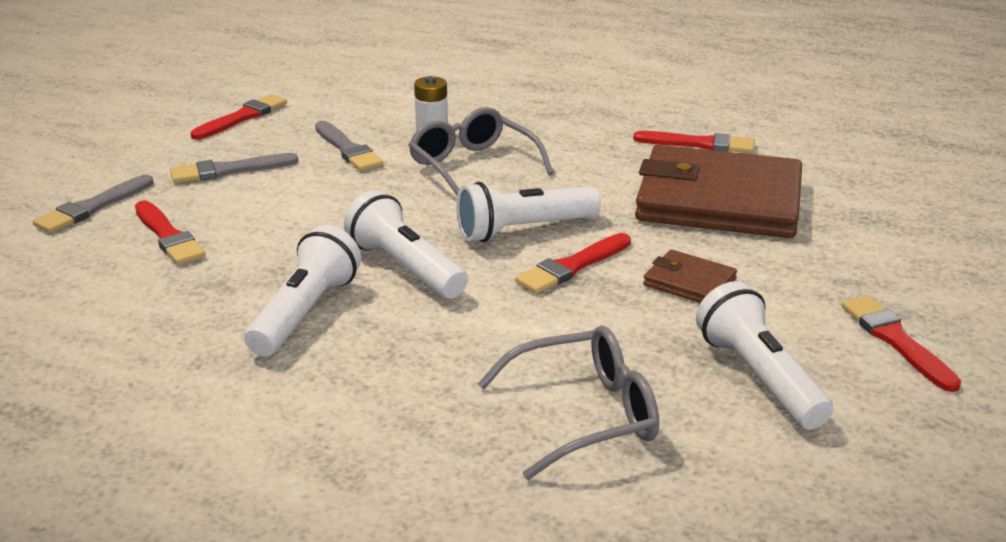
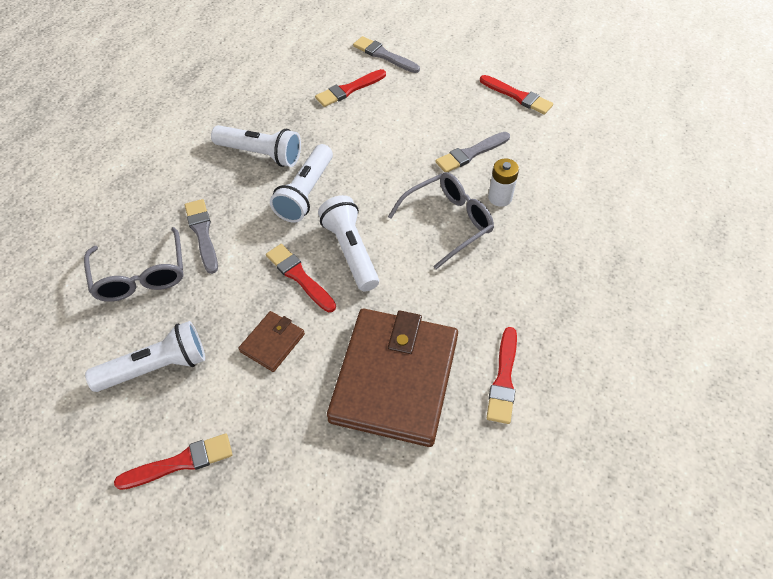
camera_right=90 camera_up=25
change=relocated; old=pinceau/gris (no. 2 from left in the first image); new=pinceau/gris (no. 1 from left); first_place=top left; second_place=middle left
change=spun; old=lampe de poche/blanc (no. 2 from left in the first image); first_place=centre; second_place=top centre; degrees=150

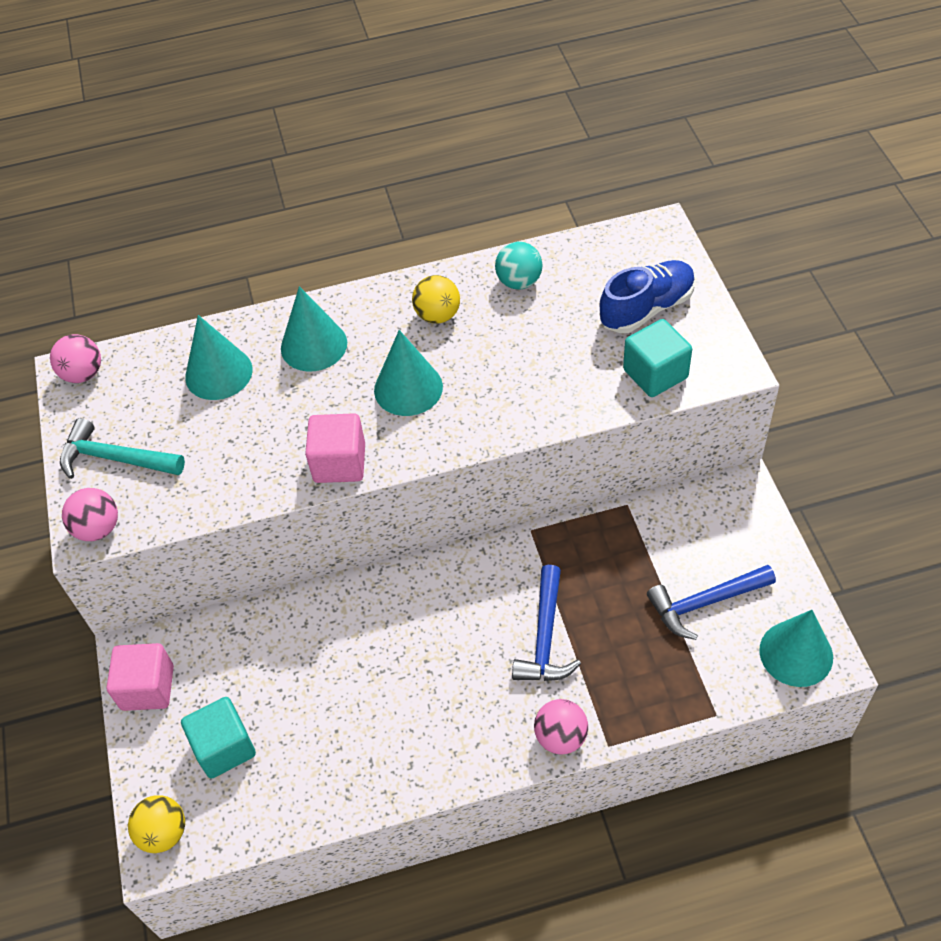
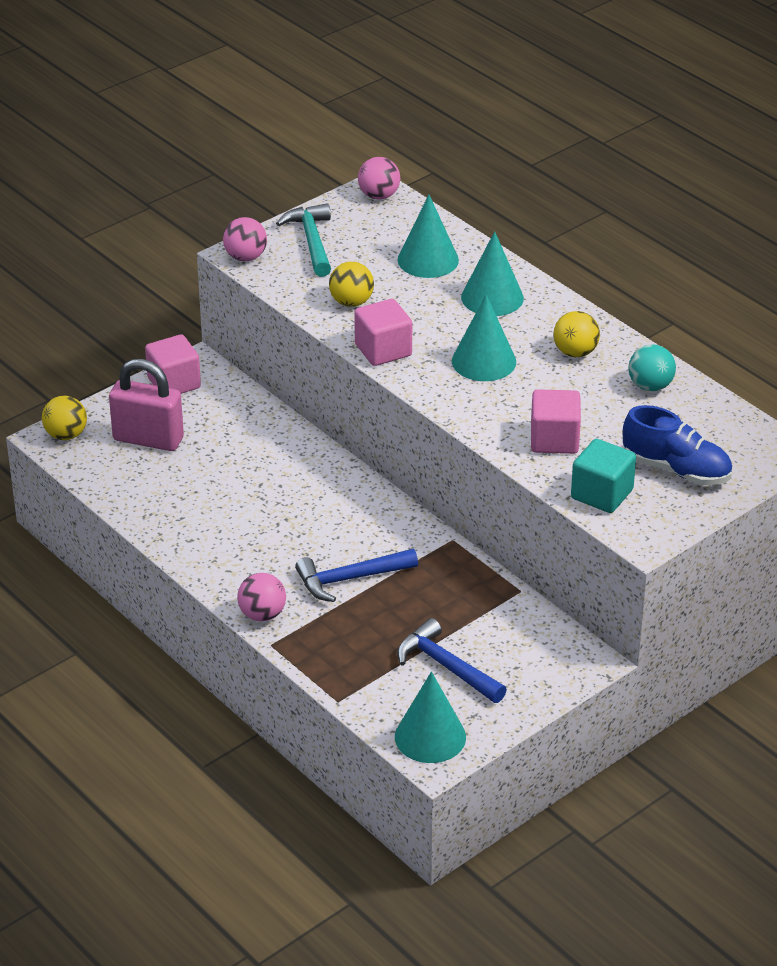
camera_right=60 camera_up=-15
change=exchanged; old=cube/turquoise (no. 1 from left); new=cadenas/rose; first_place=bottom left; second_place=middle left
change=appeared; new=balle/jaune (no. 2 from left); second_place=top centre
change=appeared; new=cube/rose (no. 3 from left); second_place=middle right

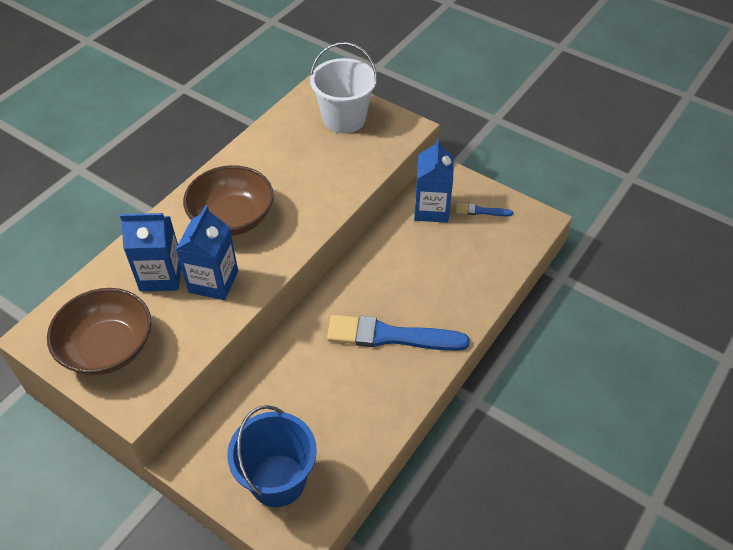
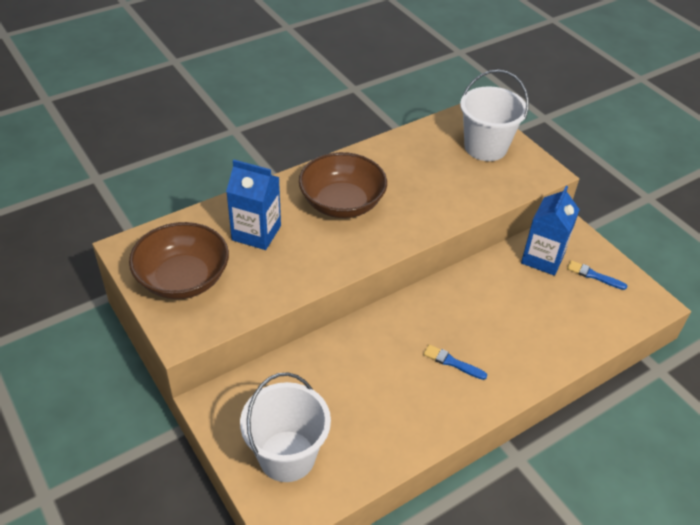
camera_right=20 camera_up=-5
change=colour; old=seau/bleu; new=seau/blanc (no. 1 from left); first_place=bottom centre; second_place=bottom centre
change=size; old=pinceau/bleu (no. 1 from left); first_place=centre; second_place=bottom centre; factor=0.45
change=missing; old=brique de lait/bleu (no. 2 from left); first_place=middle left

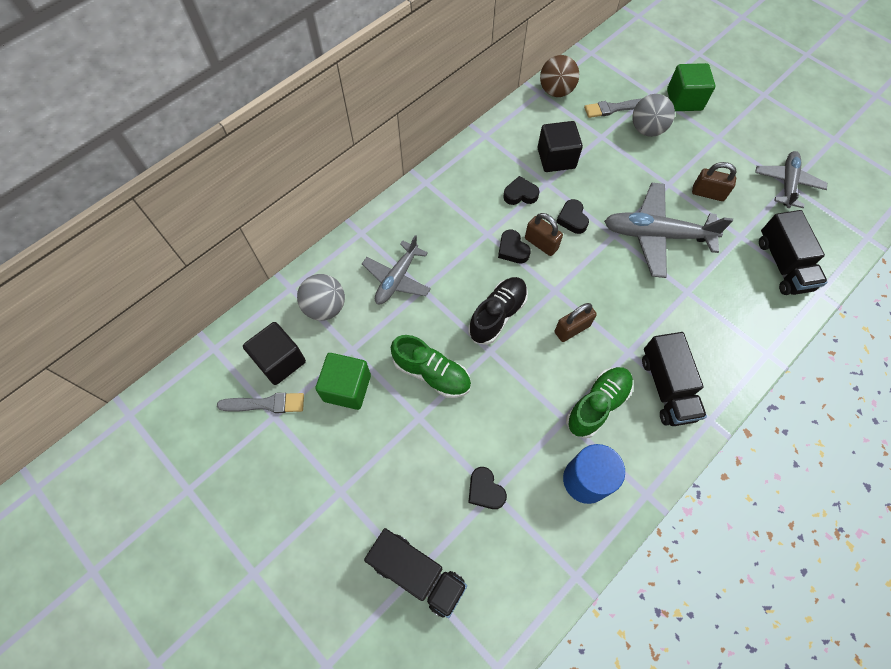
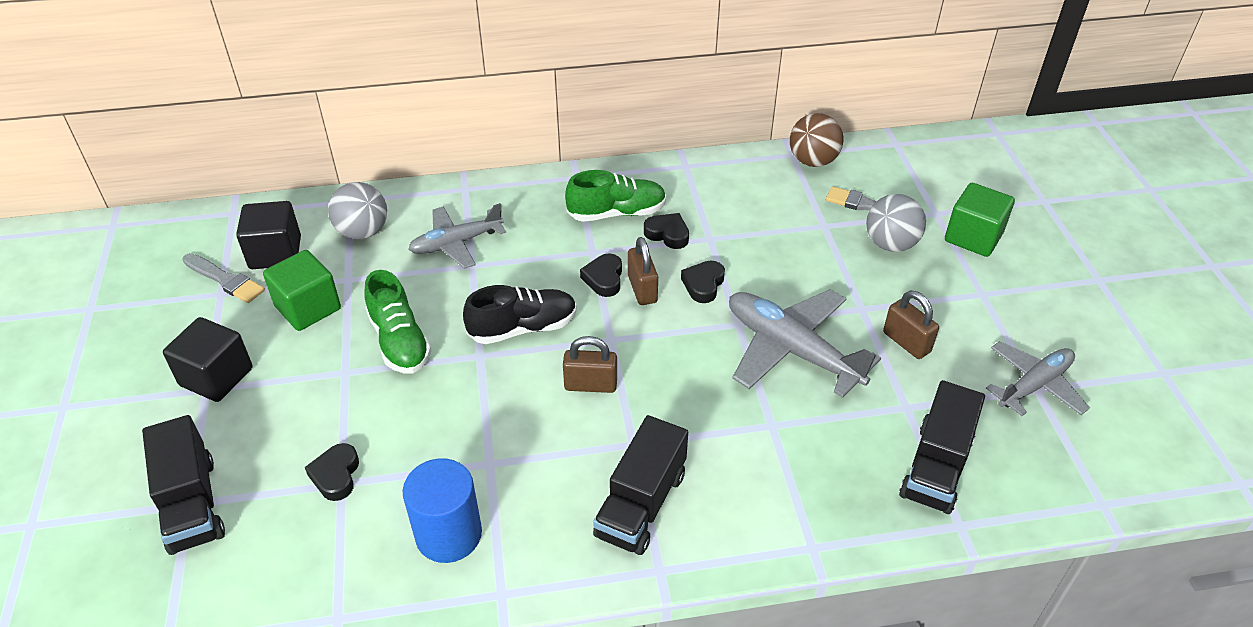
camera_right=35 camera_up=-20
change=relocated; old=cube/noir (no. 2 from left in the first image); new=cube/noir (no. 1 from left); first_place=top centre; second_place=middle left
change=relocated; old=chaussure/vert (no. 2 from left); first_place=middle right; second_place=top centre

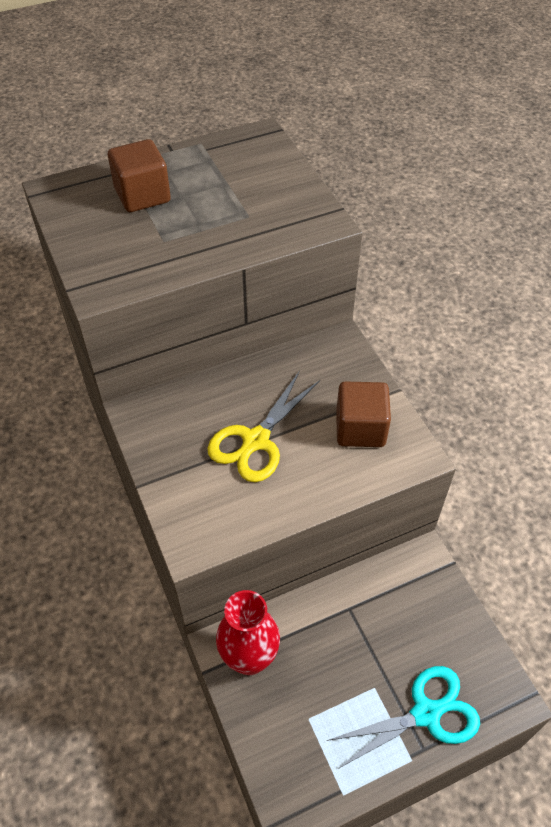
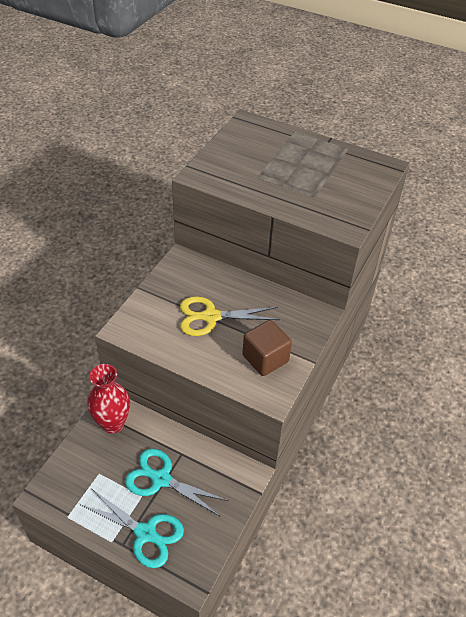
camera_right=50 camera_up=-5
change=appeared; new=ciseaux/turquoise (no. 2 from left); second_place=bottom centre
change=missing; old=cube/marron (no. 1 from left); first_place=top left

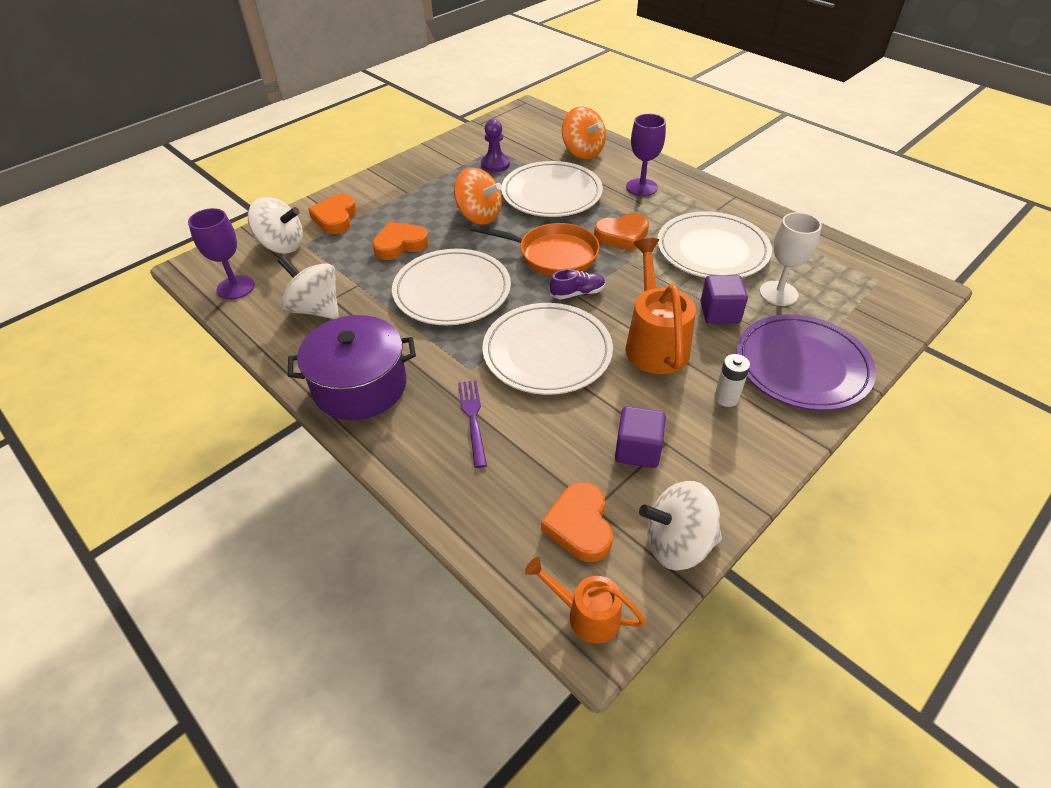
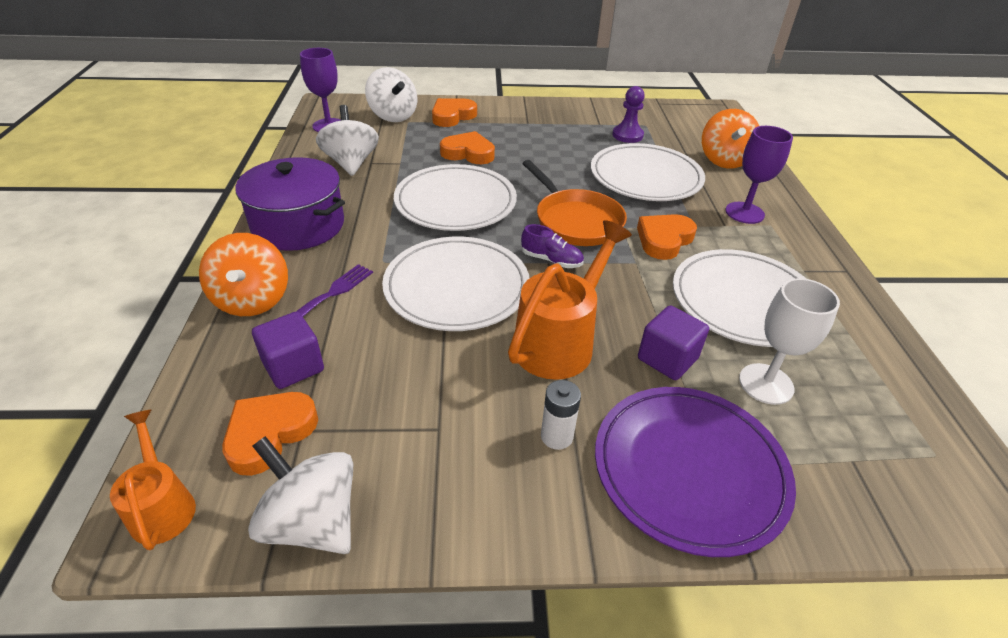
camera_right=40 camera_up=-5
change=relocated; old=toupie/orange (no. 1 from left); first_place=top centre; second_place=middle left
change=relocated; old=cube/violet (no. 1 from left); first_place=centre; second_place=middle left
change=spun; old=cœur/orange (no. 4 from left); first_place=top centre; second_place=centre; degrees=105

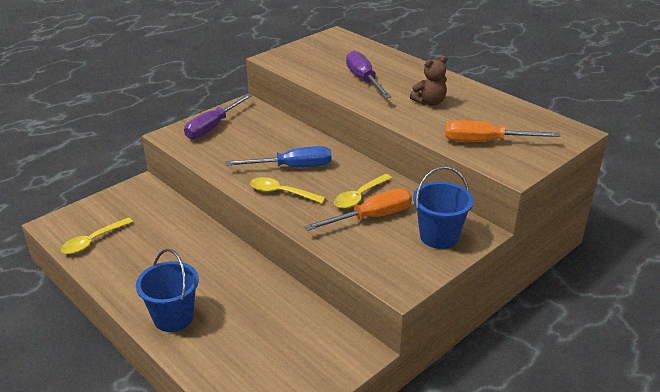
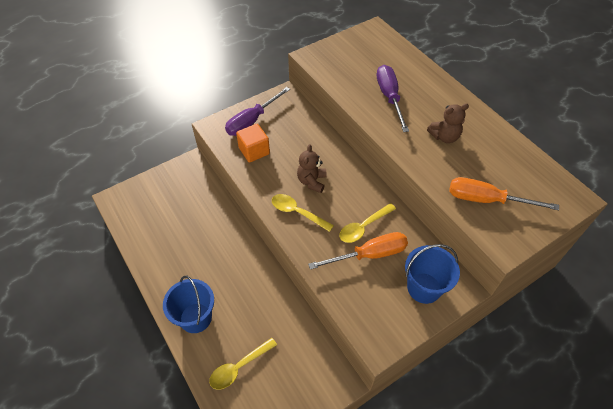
camera_right=10 camera_up=20
change=relocated; old=cuillère/jaune (no. 1 from left); first_place=middle left; second_place=bottom centre
change=appeared; new=cube/orange; second_place=centre
change=exchanged; old=tournevis/bleu; new=ours en peluche/marron (no. 1 from left); first_place=centre; second_place=centre

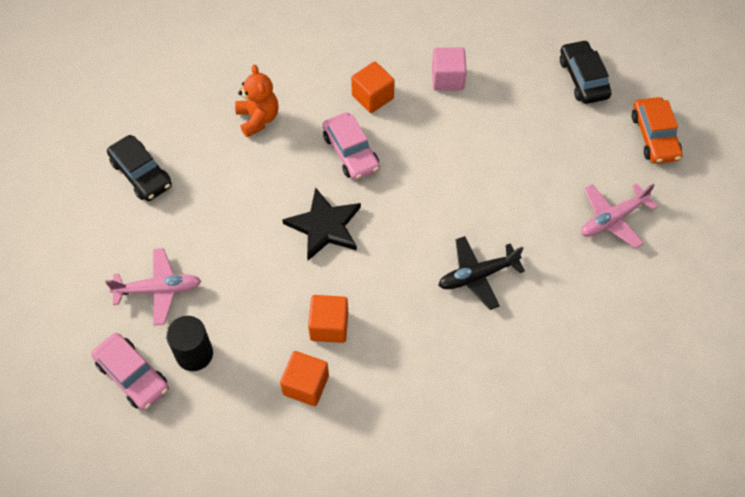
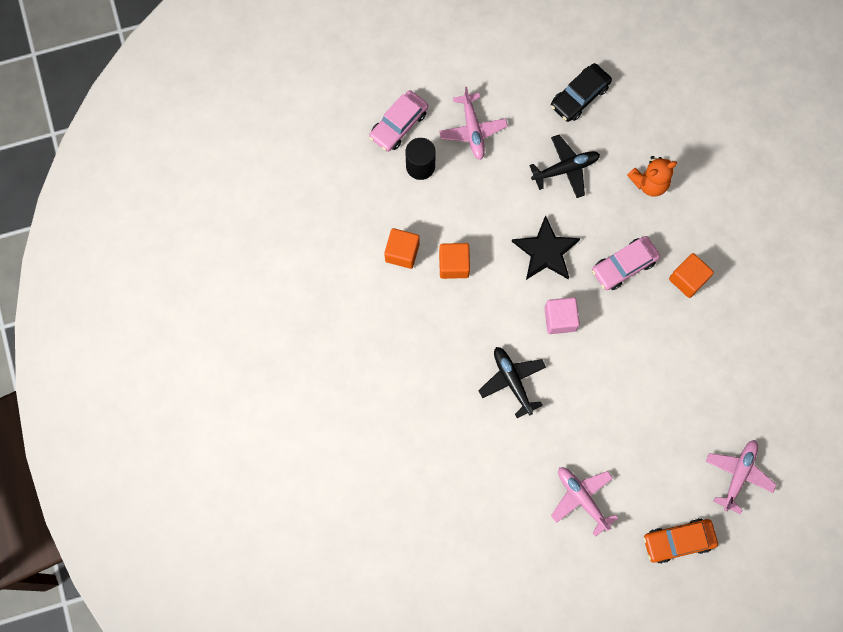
camera_right=85 camera_up=15
change=appeared; new=avion/noir (no. 2 from left); second_place=top right
change=relocated; old=cube/rose; first_place=top centre; second_place=middle right
change=exchanged; old=voiture/noir (no. 2 from left); new=avion/rose (no. 3 from left); first_place=top right; second_place=bottom right

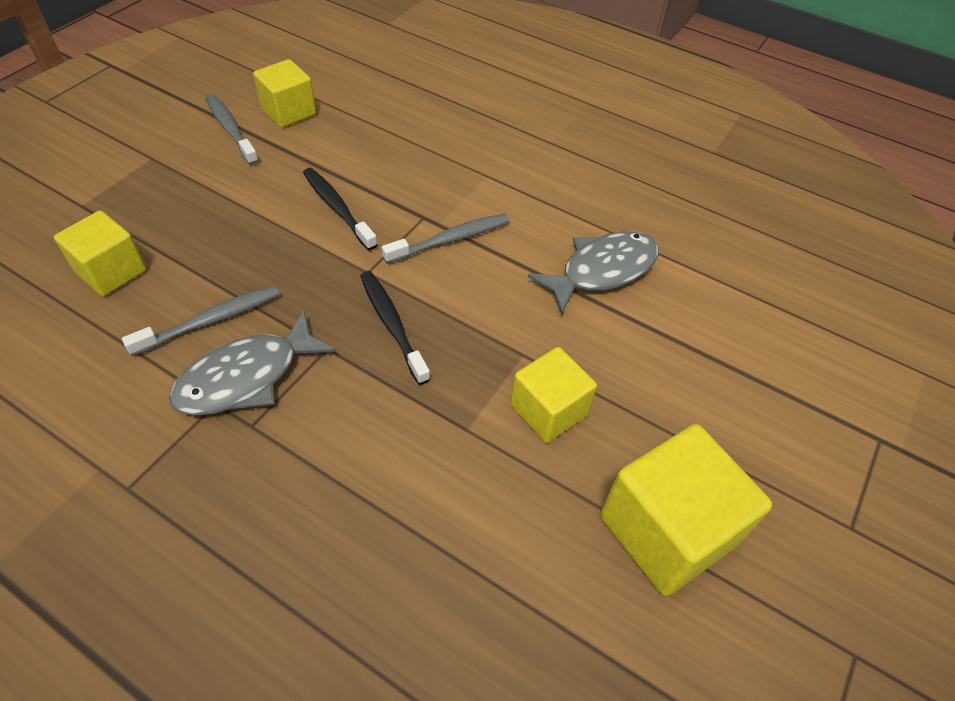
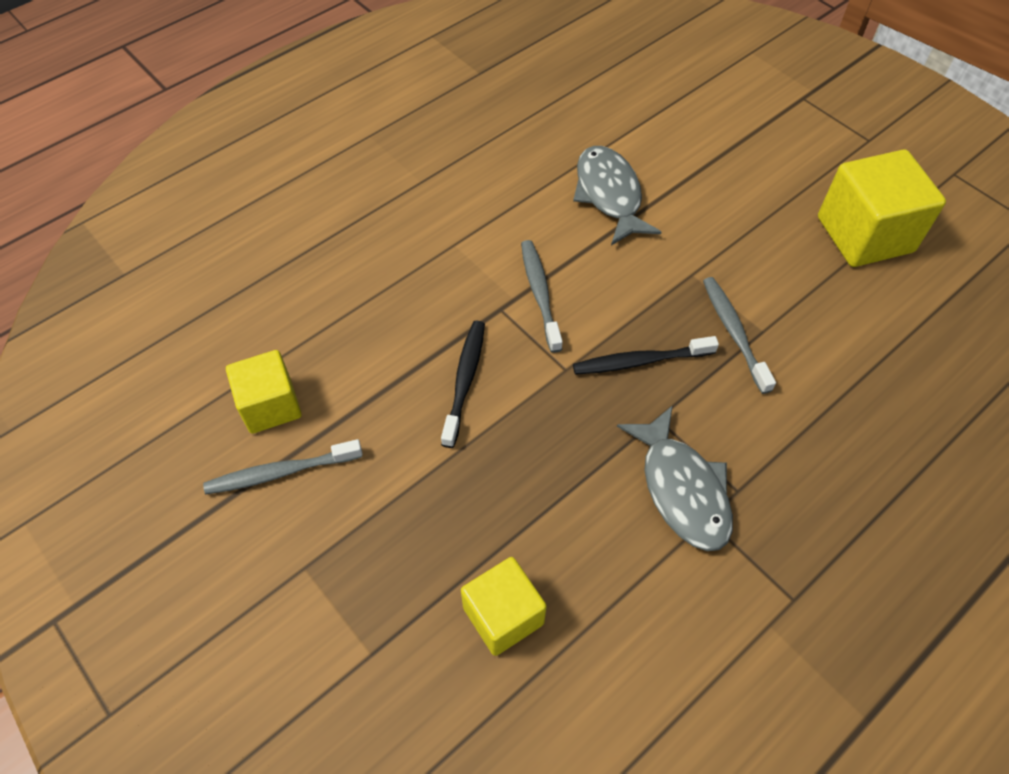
camera_right=-70 camera_up=5
change=spun; old=brosse à dents/noir (no. 1 from left); first_place=top centre; second_place=centre; degrees=120
change=relocated; old=brosse à dents/gris (no. 1 from left in the first image); new=brosse à dents/gris (no. 3 from left); first_place=middle left; second_place=middle right
change=missing; old=cube/jaune (no. 3 from left); first_place=centre

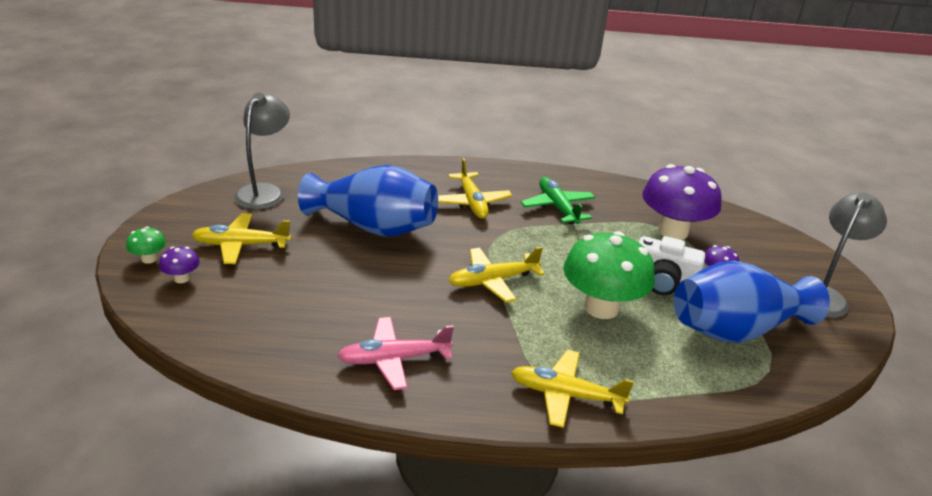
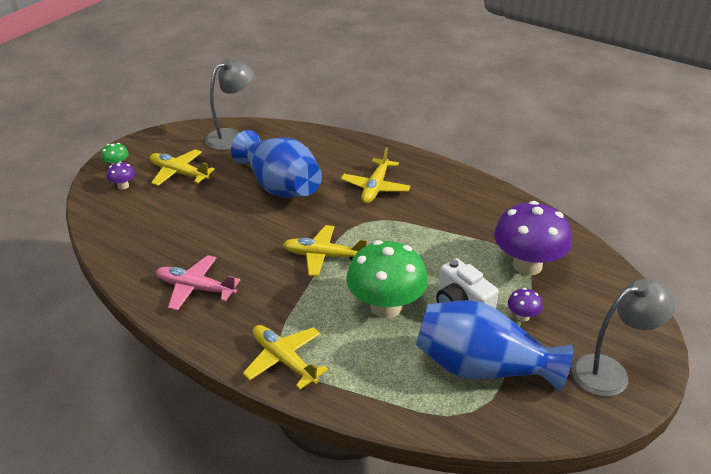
camera_right=35 camera_up=5
change=missing; old=avion/vert; first_place=centre

